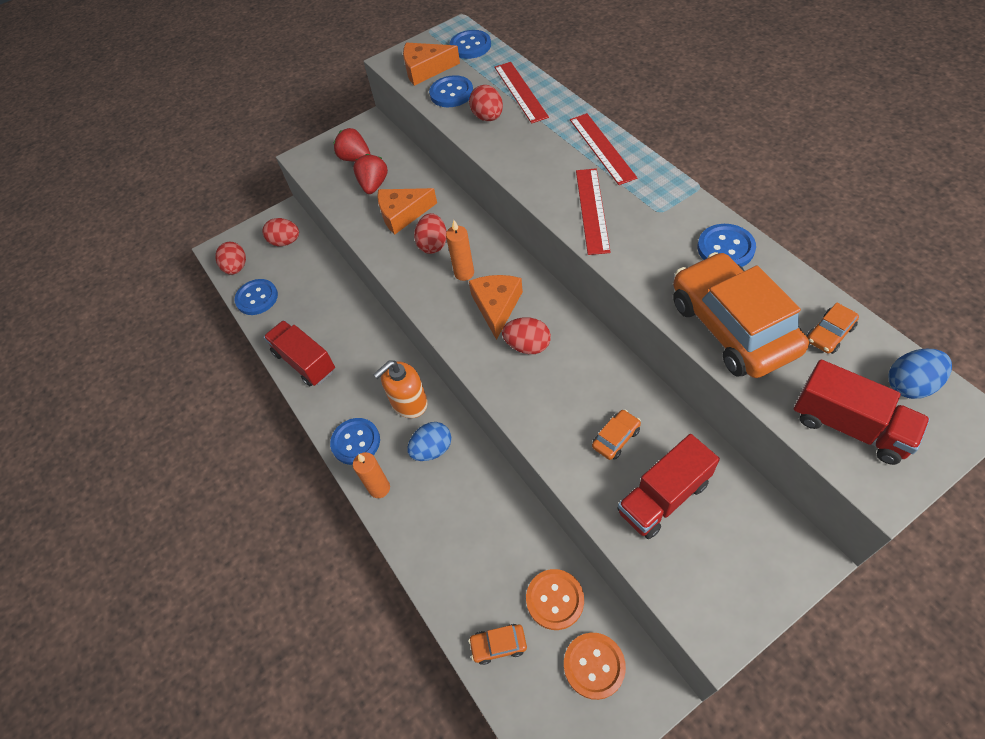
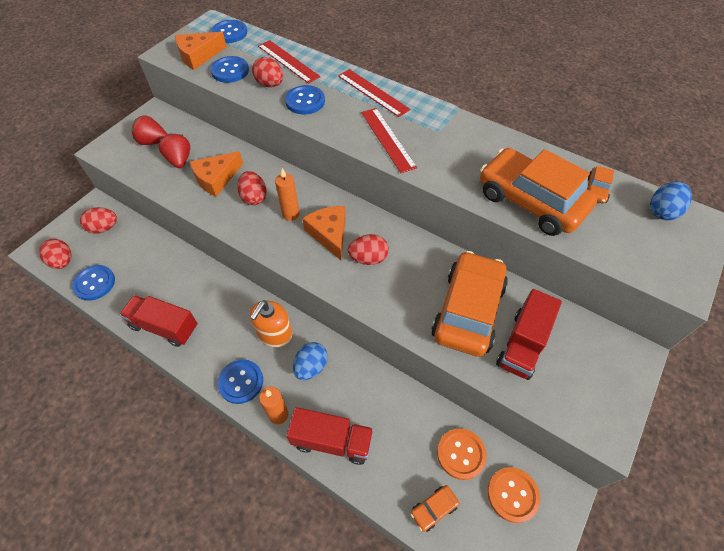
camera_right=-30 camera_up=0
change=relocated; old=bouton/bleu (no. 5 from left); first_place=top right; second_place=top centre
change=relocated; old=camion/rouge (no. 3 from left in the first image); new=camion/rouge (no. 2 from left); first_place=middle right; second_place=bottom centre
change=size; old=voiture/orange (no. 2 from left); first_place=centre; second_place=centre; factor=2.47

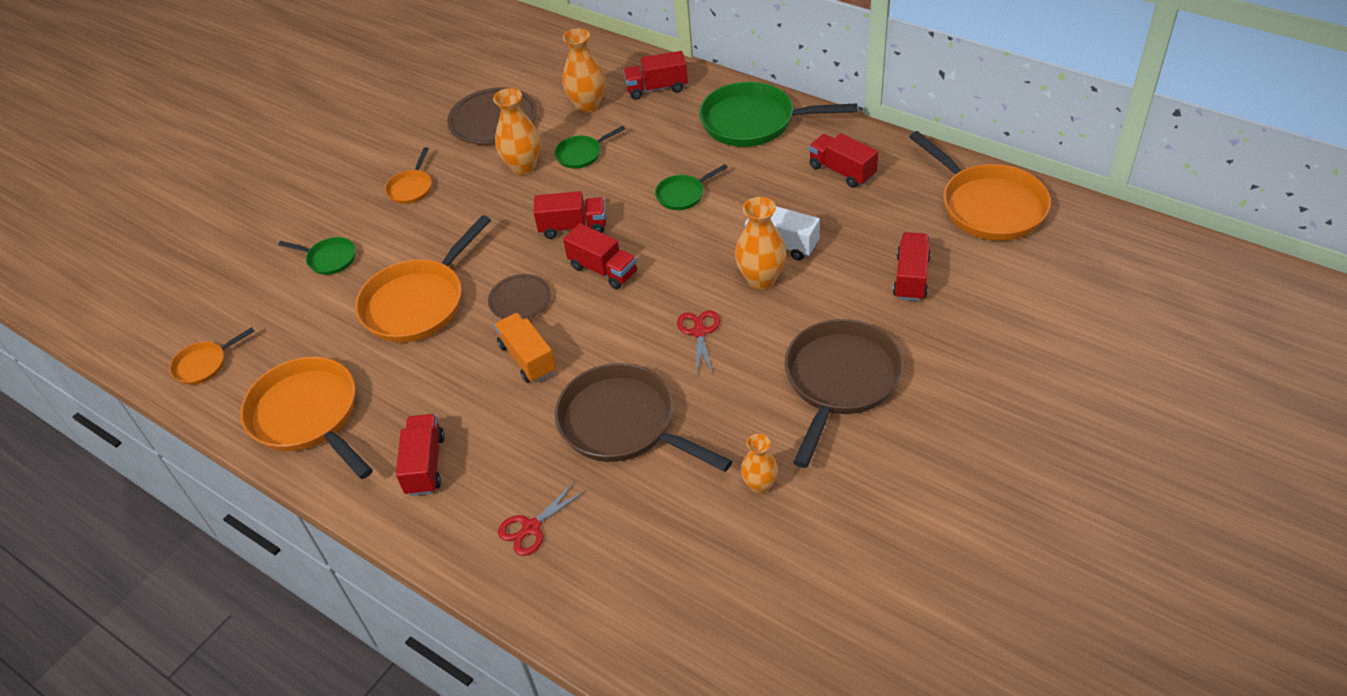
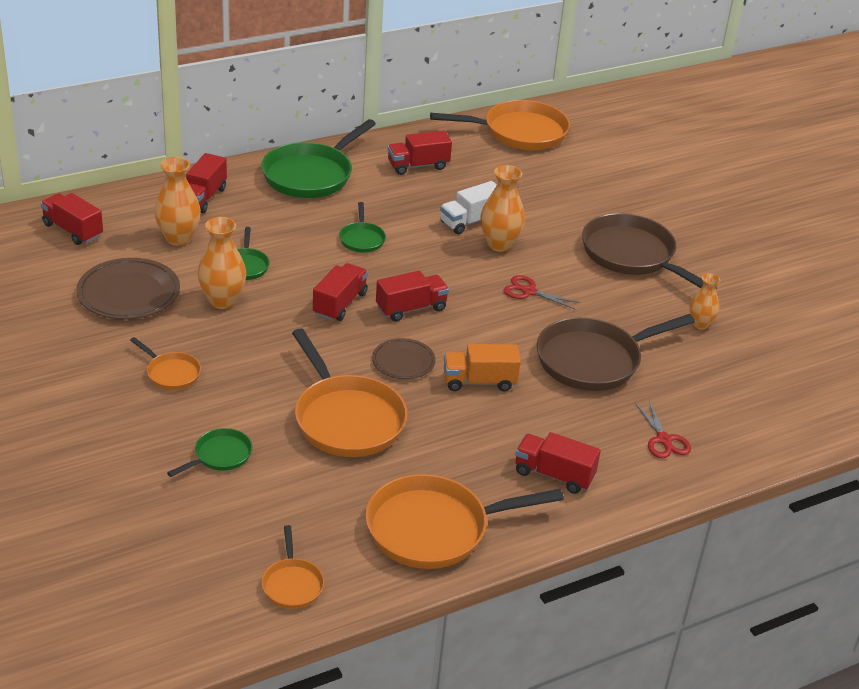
camera_right=-70 camera_up=-10
change=relocated; old=camion/rouge (no. 6 from left in the first image); new=camion/rouge (no. 1 from left); first_place=middle right; second_place=top left

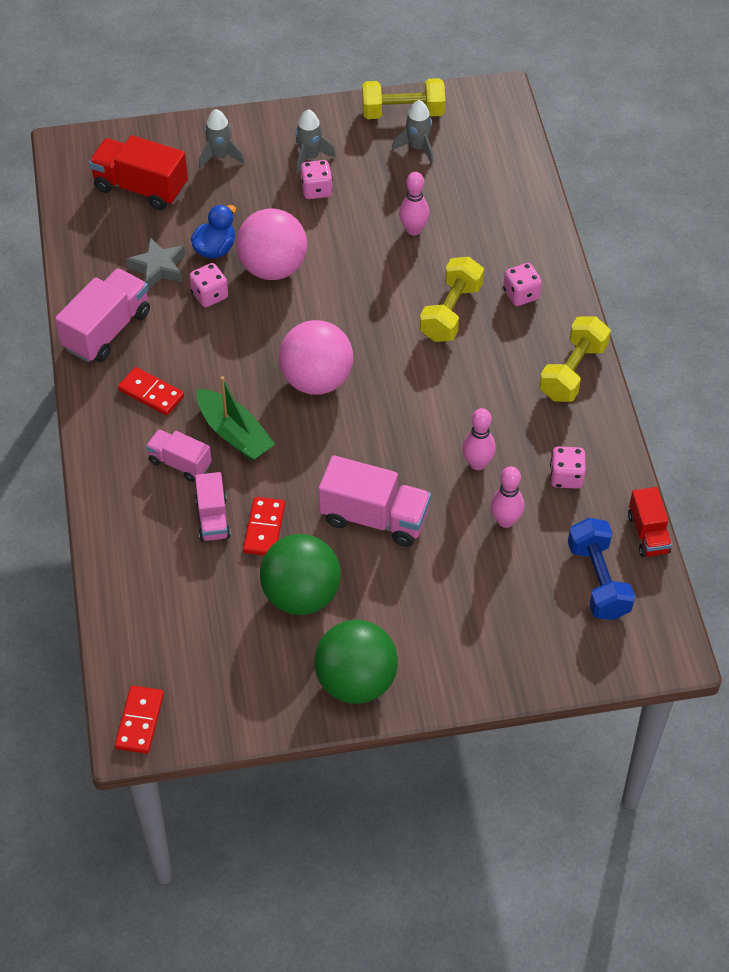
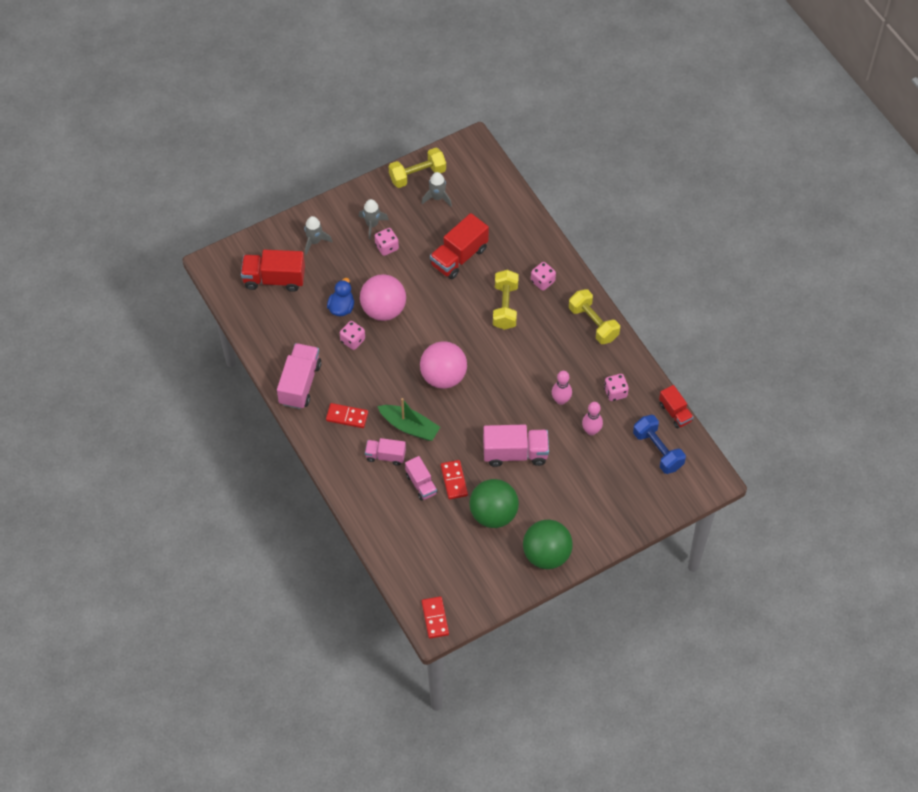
camera_right=-20 camera_up=5
change=exchanged; old=quille/rose (no. 1 from left); new=camion/rouge (no. 2 from left); first_place=top centre; second_place=top centre
change=spun; old=haltère/jaune (no. 3 from left); first_place=middle right; second_place=centre; degrees=-45
change=missing; old=étoile/gris; first_place=top left

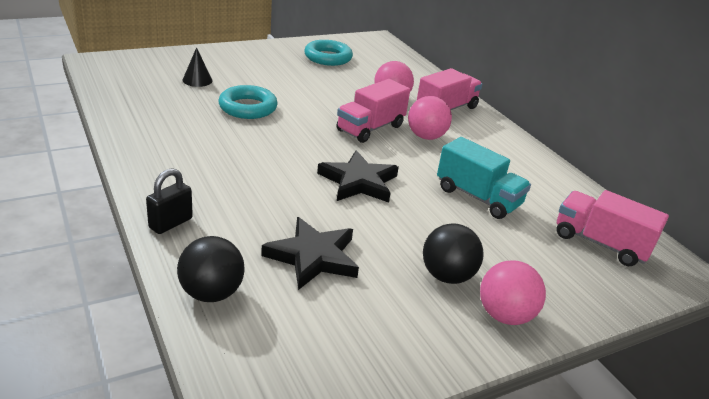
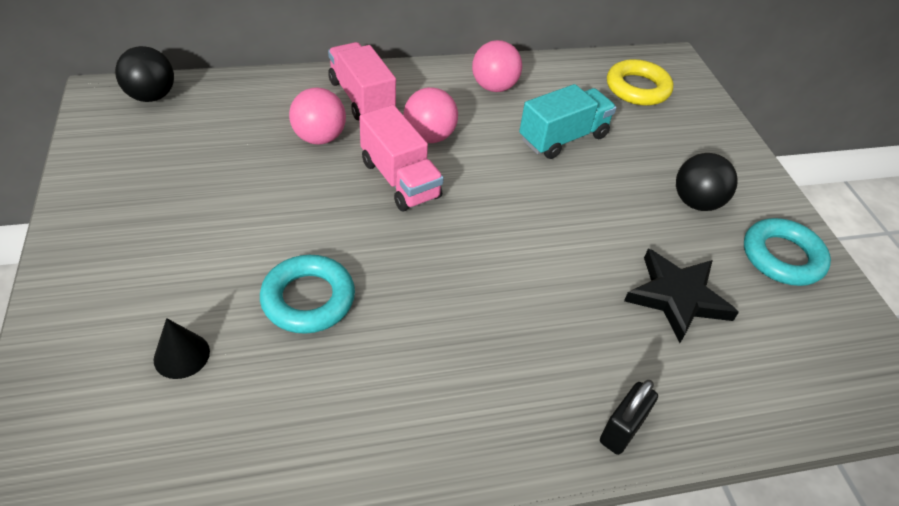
camera_right=-75 camera_up=15
change=relocated; old=balle/noir (no. 1 from left); first_place=bottom left; second_place=top left
change=relocated; old=balle/rose (no. 3 from left); first_place=bottom right; second_place=top centre
change=spun; old=cadenas/noir; first_place=middle left; second_place=bottom right; degrees=75
change=exchanged; old=camion/rose (no. 3 from left); new=anneau/jaune; first_place=middle right; second_place=top right
change=relocated; old=anneau/turquoise (no. 2 from left); first_place=top centre; second_place=middle right
change=missing; old=étoile/noir (no. 2 from left); first_place=centre

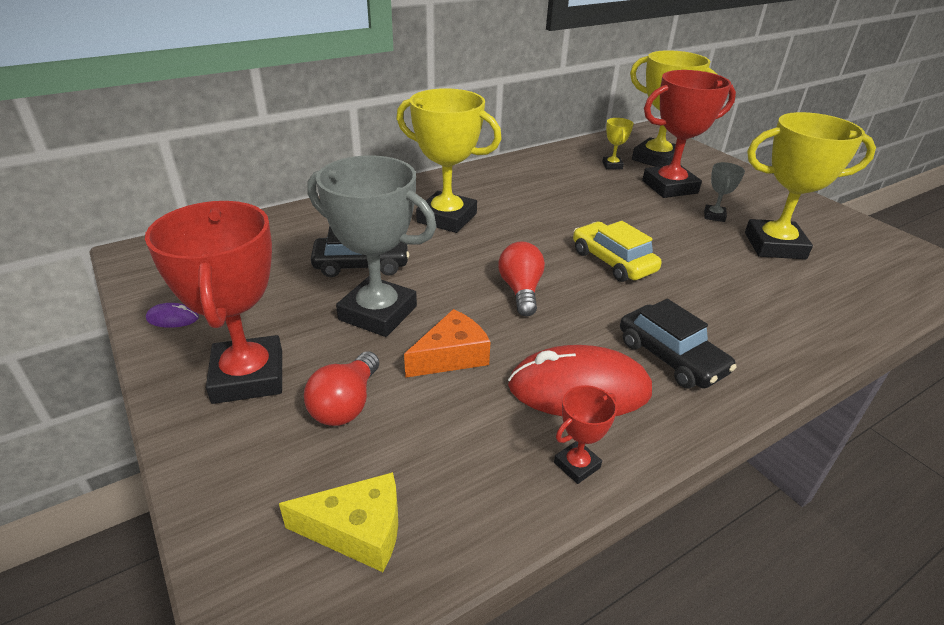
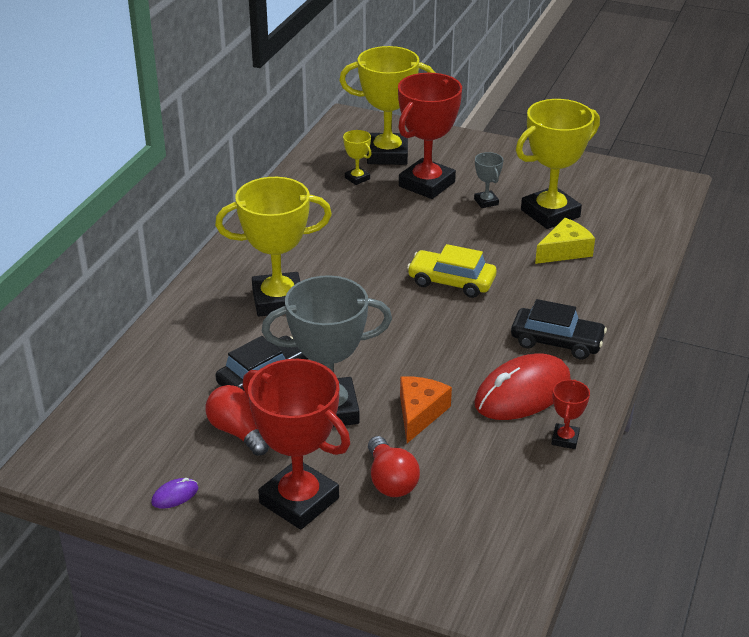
camera_right=-35 camera_up=0
change=relocated; old=ampoule/rouge (no. 2 from left in the first image); new=ampoule/rouge (no. 1 from left); first_place=centre; second_place=middle left
change=relocated; old=fromage/jaune; first_place=bottom centre; second_place=middle right

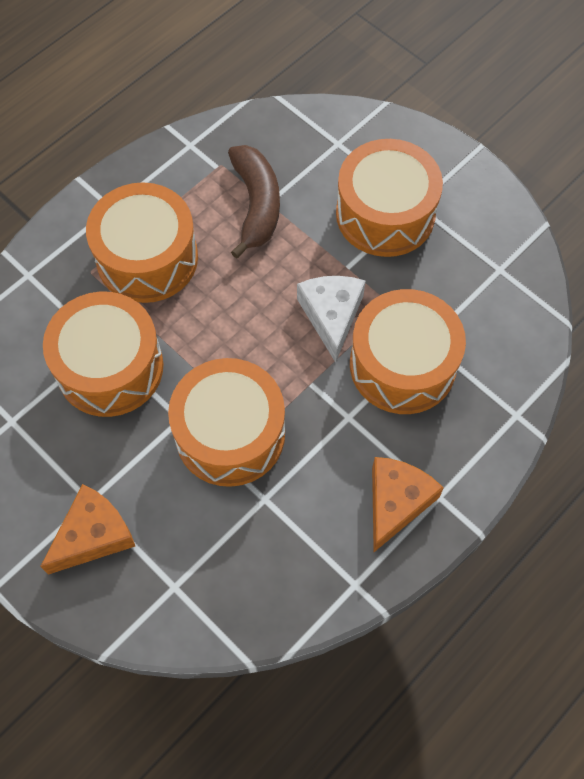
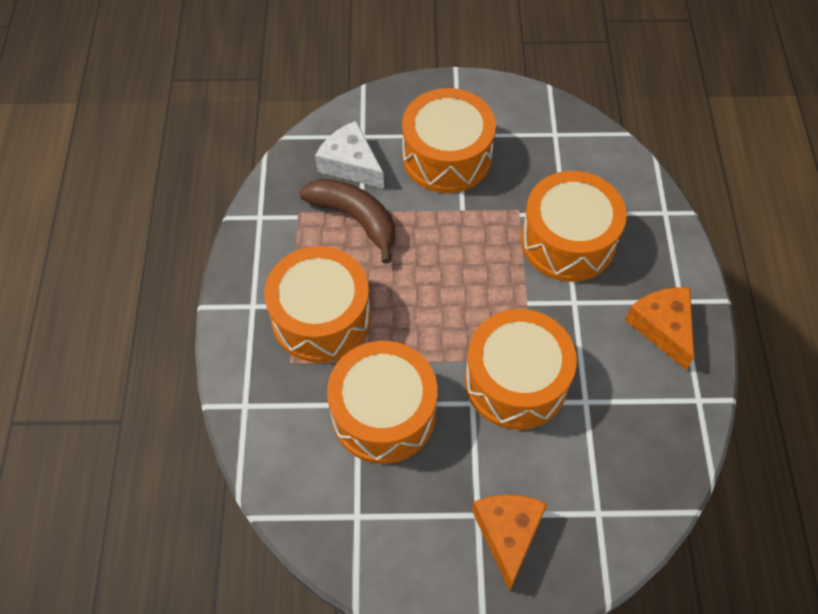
camera_right=-45 camera_up=-5
change=relocated; old=fromage/blanc; first_place=centre; second_place=top centre

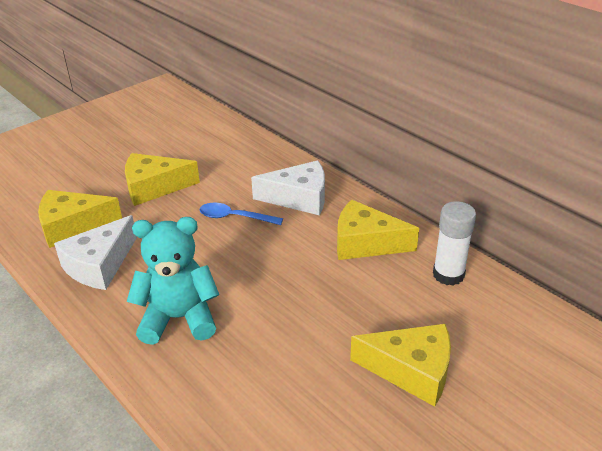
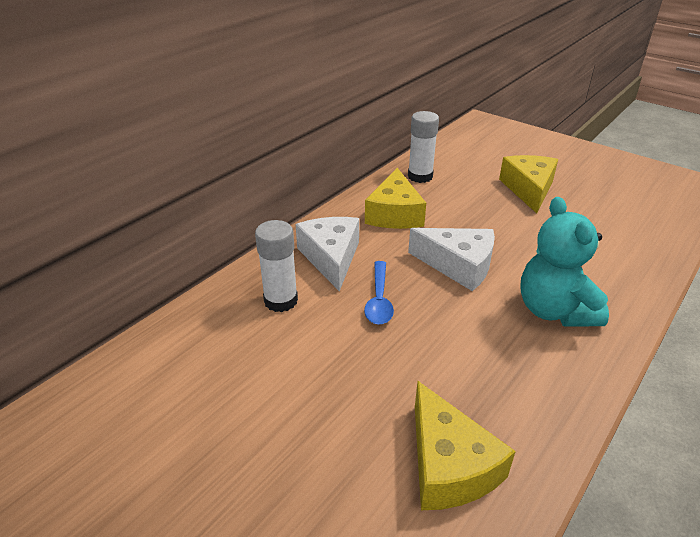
camera_right=-100 camera_up=0
change=appeared; new=bâton de colle/blanc (no. 1 from left); second_place=centre
change=relocated; old=fromage/blanc (no. 1 from left in the first image); new=fromage/blanc (no. 2 from left); first_place=middle left; second_place=centre
change=missing; old=fromage/jaune (no. 2 from left); first_place=middle left

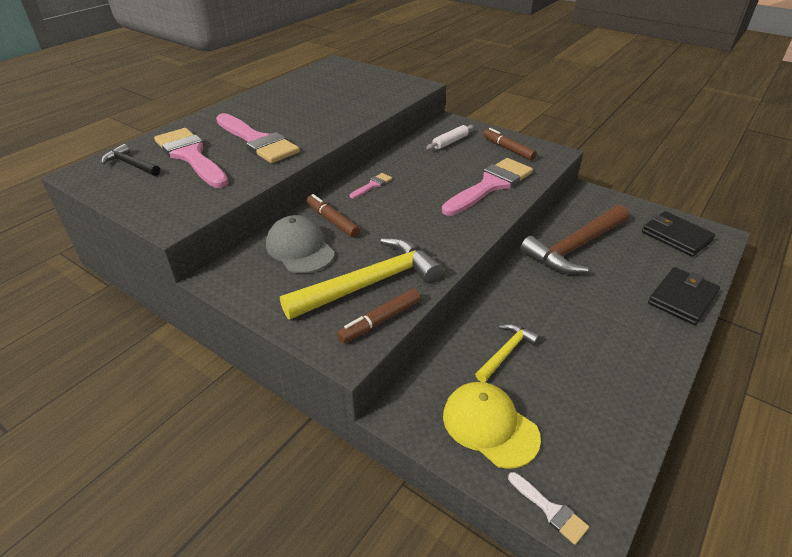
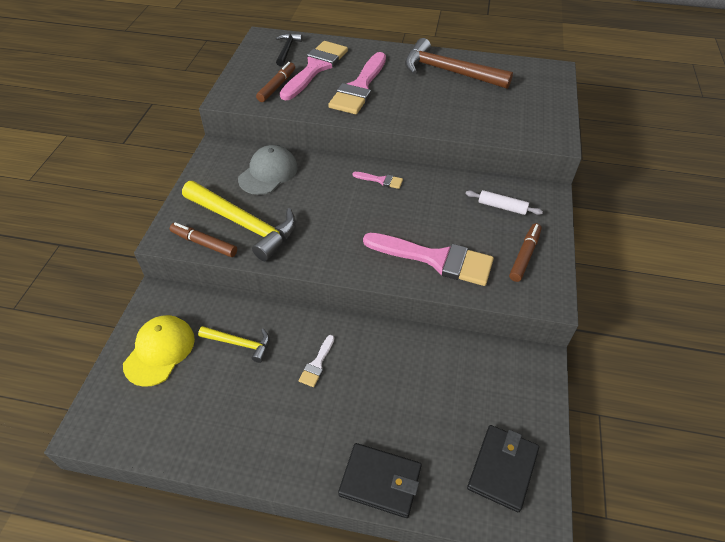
camera_right=65 camera_up=10
change=relocated; old=feutre/marron (no. 1 from left in the first image); new=feutre/marron (no. 2 from left); first_place=centre; second_place=top centre
change=relocated; old=pinceau/blanc; first_place=bottom right; second_place=centre
change=relocated; old=marteau/marron; first_place=middle right; second_place=top centre

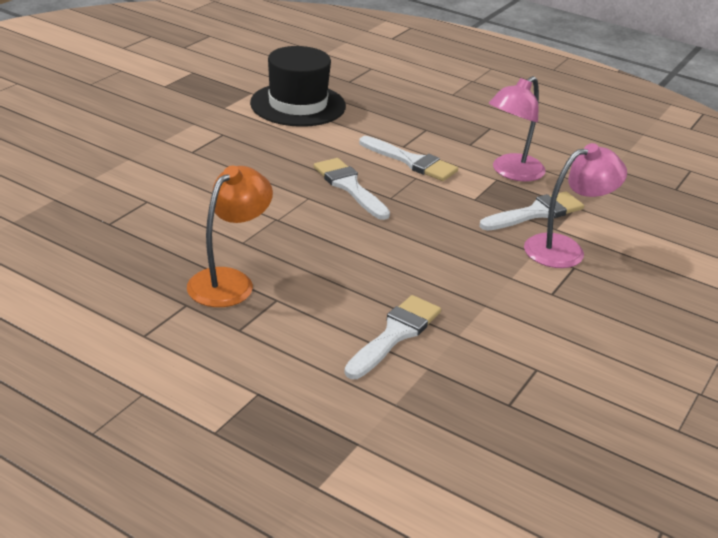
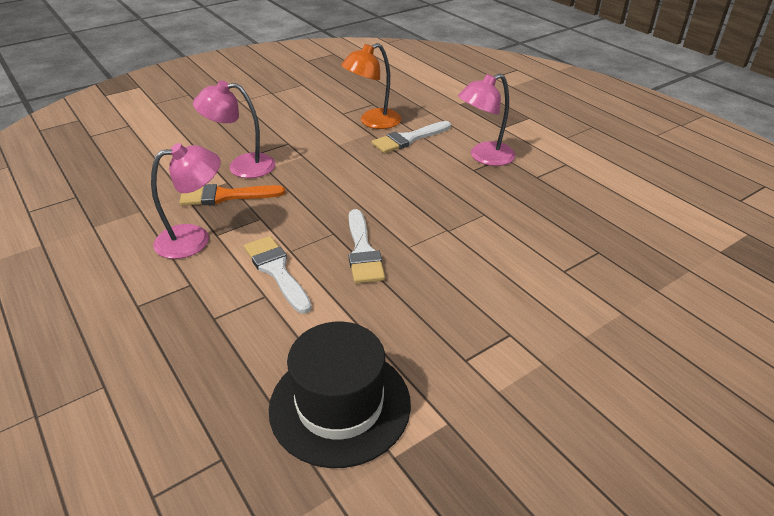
camera_right=-155 camera_up=5
change=colour; old=pinceau/blanc (no. 4 from left); new=pinceau/orange; first_place=middle right; second_place=middle left
change=relocated; old=lampe/orange; first_place=middle left; second_place=top centre
change=appeared; new=lampe/rose (no. 3 from left); second_place=top centre

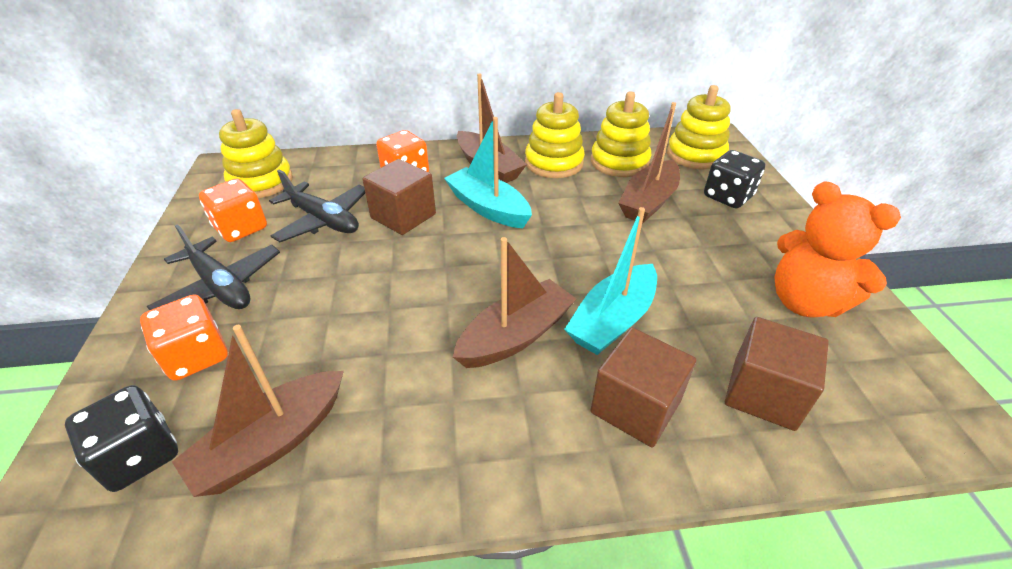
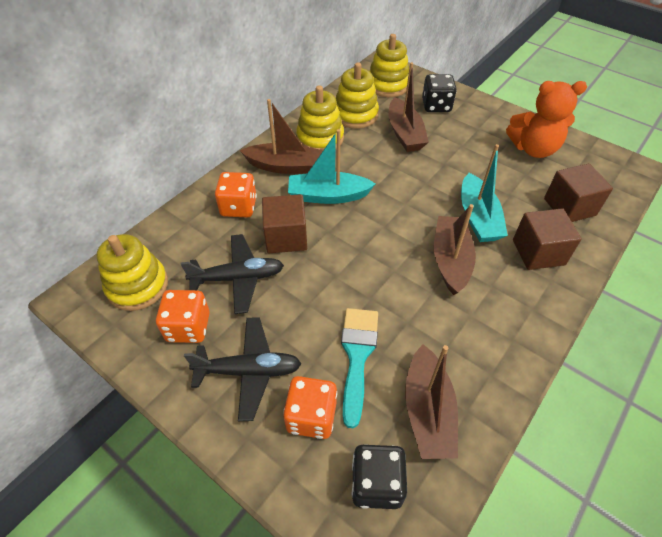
camera_right=-45 camera_up=10
change=appeared; new=pinceau/turquoise; second_place=bottom centre

